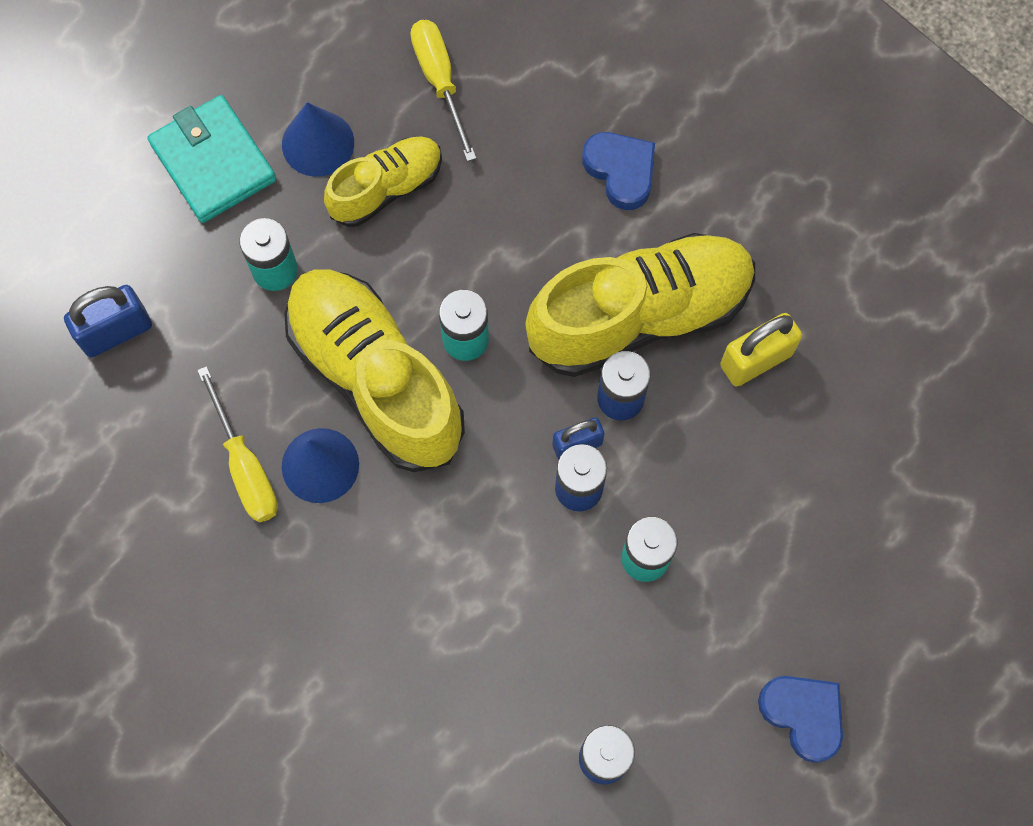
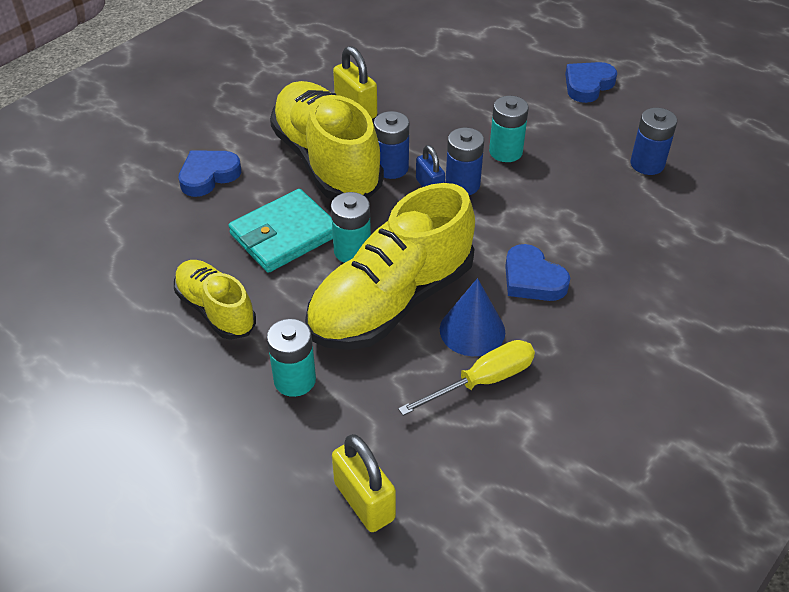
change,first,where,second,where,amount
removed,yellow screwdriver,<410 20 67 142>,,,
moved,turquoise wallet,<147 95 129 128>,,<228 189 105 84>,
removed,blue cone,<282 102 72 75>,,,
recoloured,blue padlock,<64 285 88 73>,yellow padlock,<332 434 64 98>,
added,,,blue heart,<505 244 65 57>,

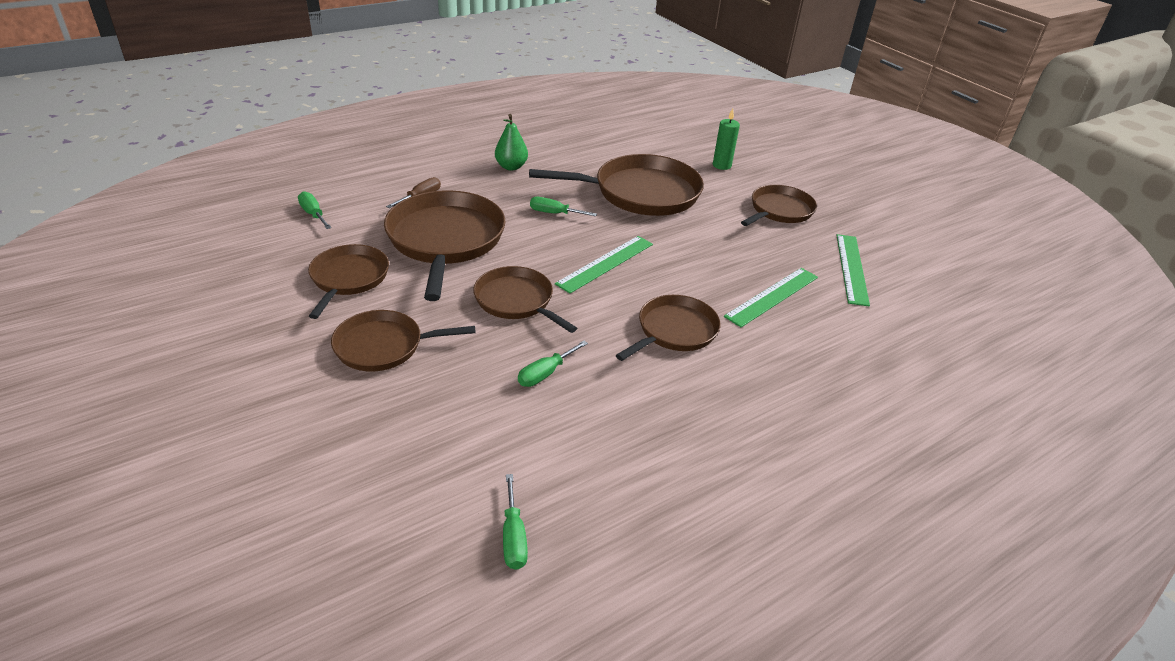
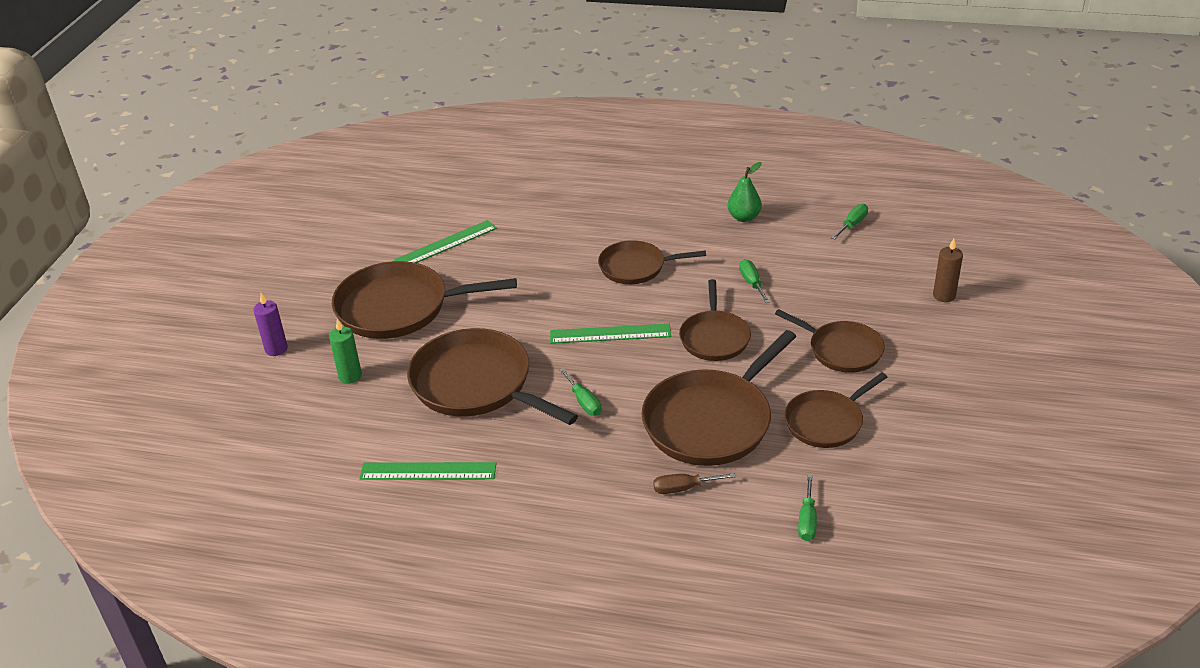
change,first,where,second,where,amount
moved,green pear,<495 114 33 56>,,<727 162 35 60>,
resized,brown pan,<741 185 76 41>,,<332 261 185 78>,x1.66
moved,green ruler,<724 268 94 59>,,<359 462 137 18>,
turned,green screwdriver,<518 341 70 46>,,<739 259 31 44>,105 degrees counterclockwise
added,,,brown candle,<933 239 30 63>,
added,,,purple candle,<253 293 35 63>,

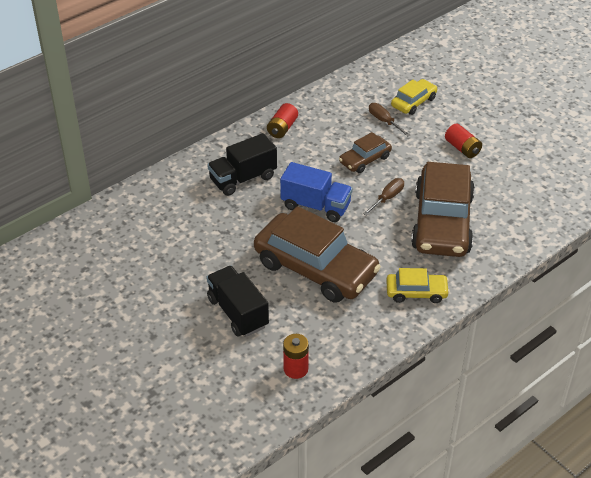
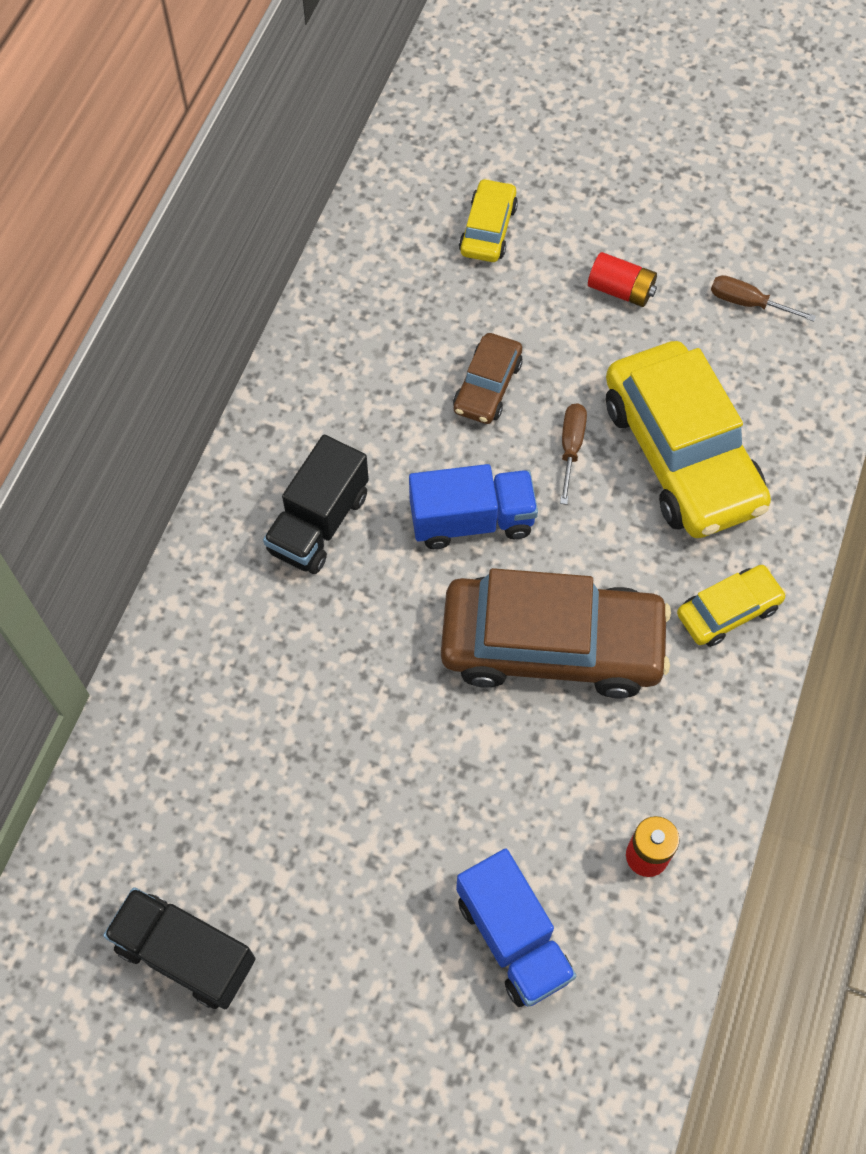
change,first,where,second,where,amount
removed,red battery,<267 103 31 35>,,,
moved,brown screwdriver,<369 103 41 34>,,<711 275 105 47>,
recoloured,brown car,<411 162 64 95>,yellow car,<606 341 165 197>,
moved,black truck,<206 266 63 71>,,<103 887 152 122>,
added,,,blue truck,<456 849 120 158>,

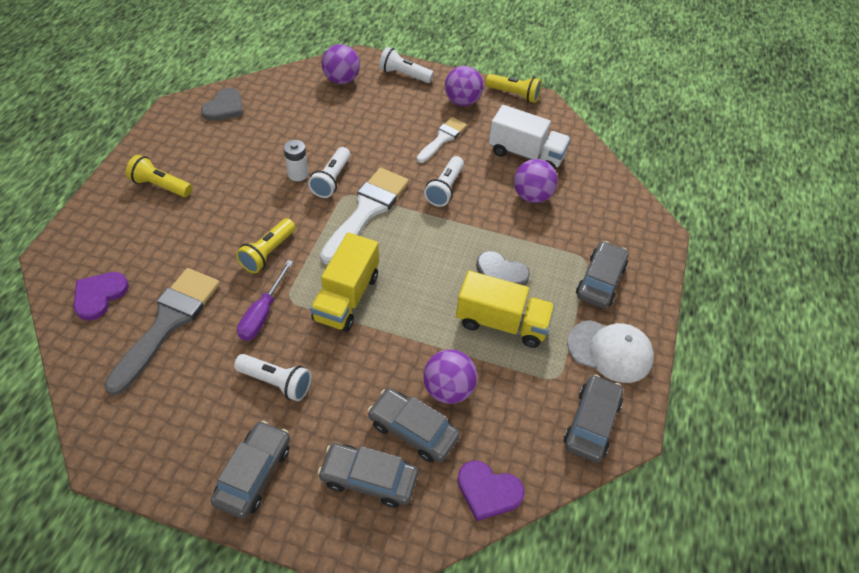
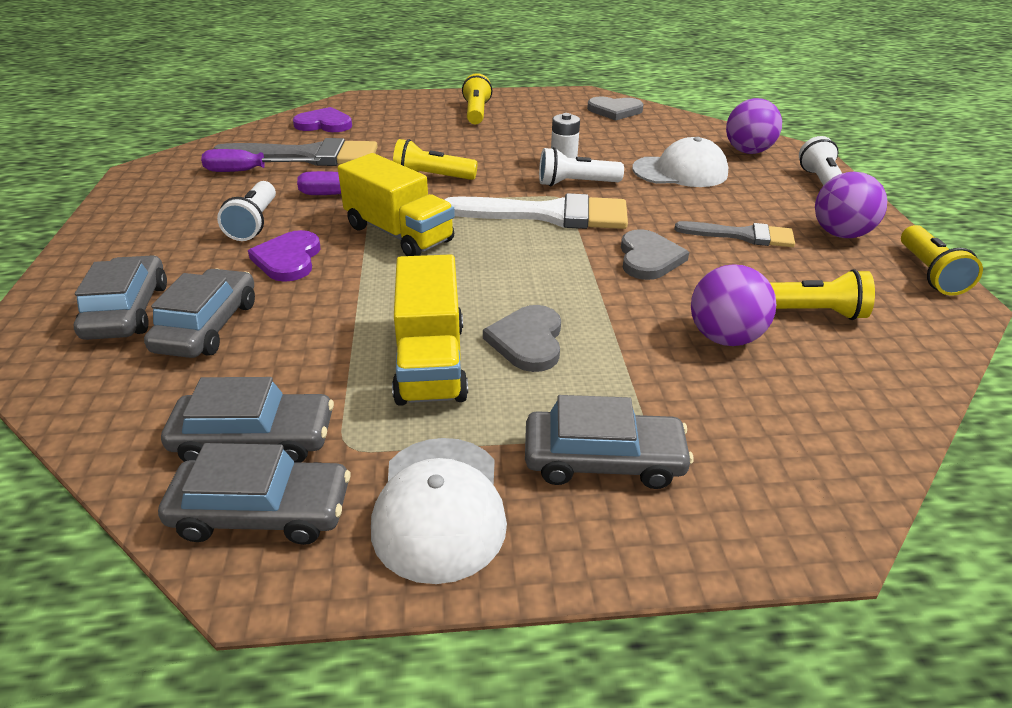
change,first,where,second,where,amount
replaced,white truck,<489 105 82 64>,yellow flashlight,<770 269 105 51>,
recoloured,white brush,<417 117 50 46>,grey brush,<674 221 121 26>,
replaced,white flashlight,<424 156 40 51>,grey heart,<621 229 68 51>,
turned,yellow truck,<310 232 69 99>,,<338 153 117 103>,135 degrees counterclockwise
removed,purple ball,<423 349 54 55>,,,
moved,grey car,<211 421 79 98>,,<161 377 173 86>,
moved,purple heart,<457 460 68 61>,,<248 230 72 52>,
added,,,white cap,<632 137 96 50>,
added,,,purple screwdriver,<201 149 120 23>,

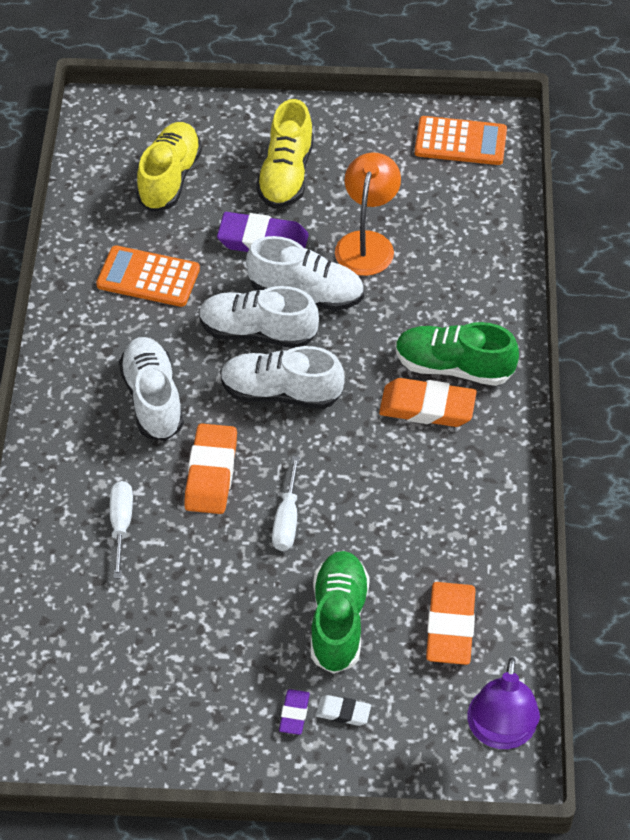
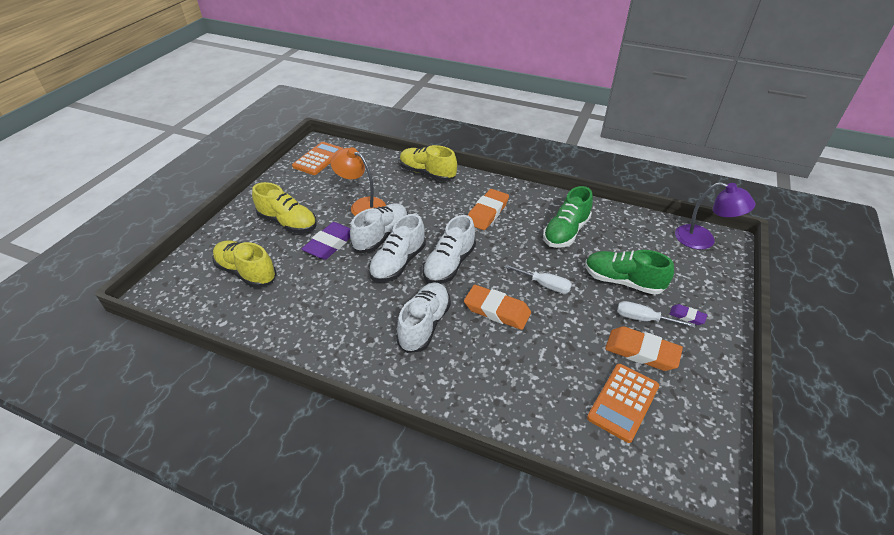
change,first,where,second,where,amount
moved,orange calculator,<96 245 104 62>,,<587 364 72 79>,
moved,green shoe,<395 322 124 64>,,<543 186 50 62>,
turned,white shoe,<119 337 65 104>,,<396 282 55 71>,105 degrees clockwise
moved,white screwdriver,<110 481 23 98>,,<617 301 78 27>,
moved,orange eraser,<426 582 49 83>,,<605 326 78 45>,
removed,white eraser,<316 695 55 31>,,,
added,,,yellow shoe,<400 145 57 36>,

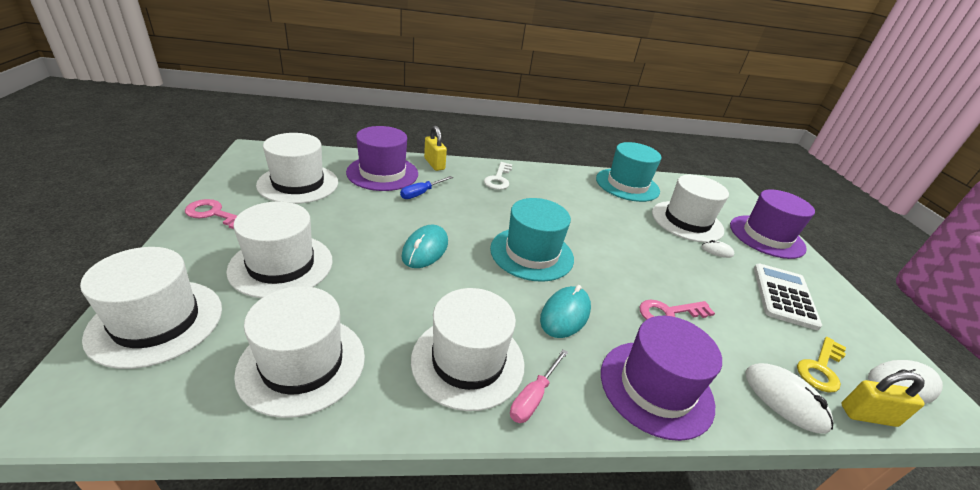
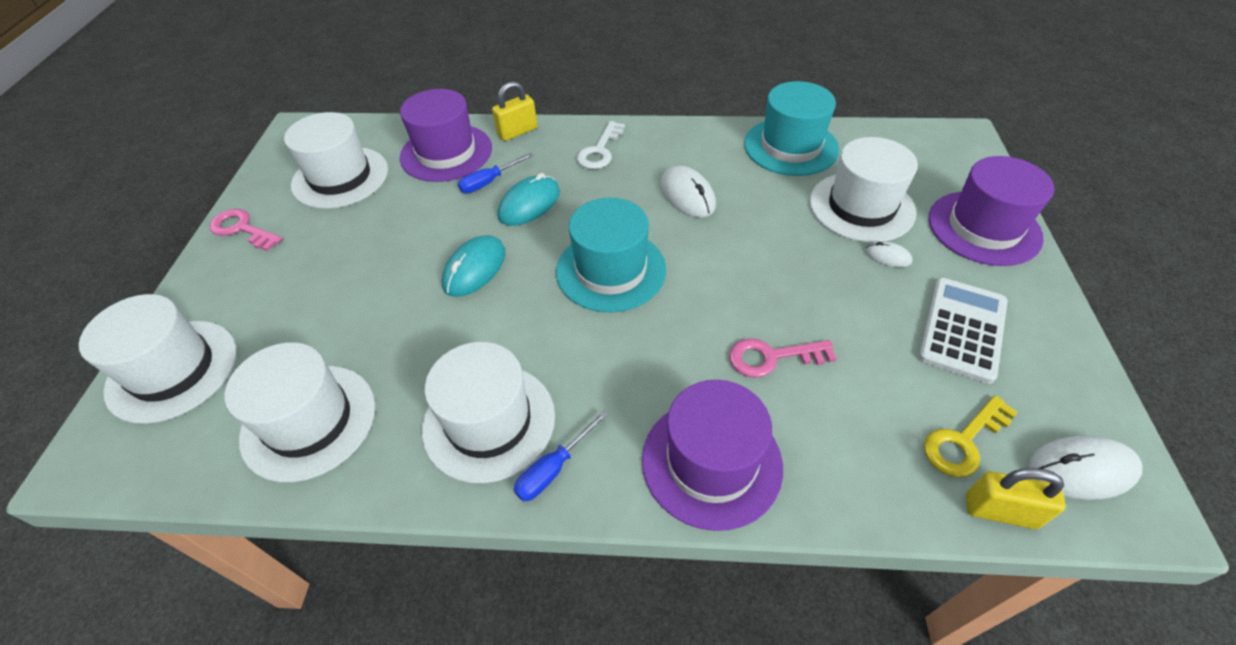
change,first,where,second,where,amount
turned,yellow padlock,<424 126 23 45>,,<492 81 46 60>,75 degrees clockwise
removed,white hat,<226 201 107 97>,,,
moved,turquoise mouse,<540 285 51 53>,,<498 173 62 53>,
recoloured,pink screwdriver,<510 349 58 74>,blue screwdriver,<514 411 94 90>,
moved,white mouse,<745 363 88 71>,,<661 165 55 53>,

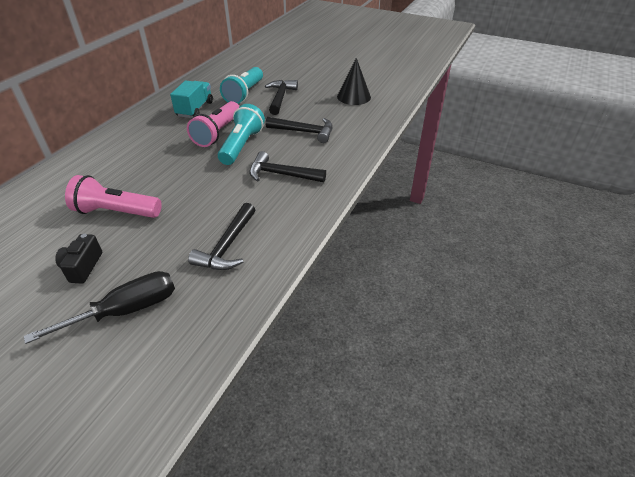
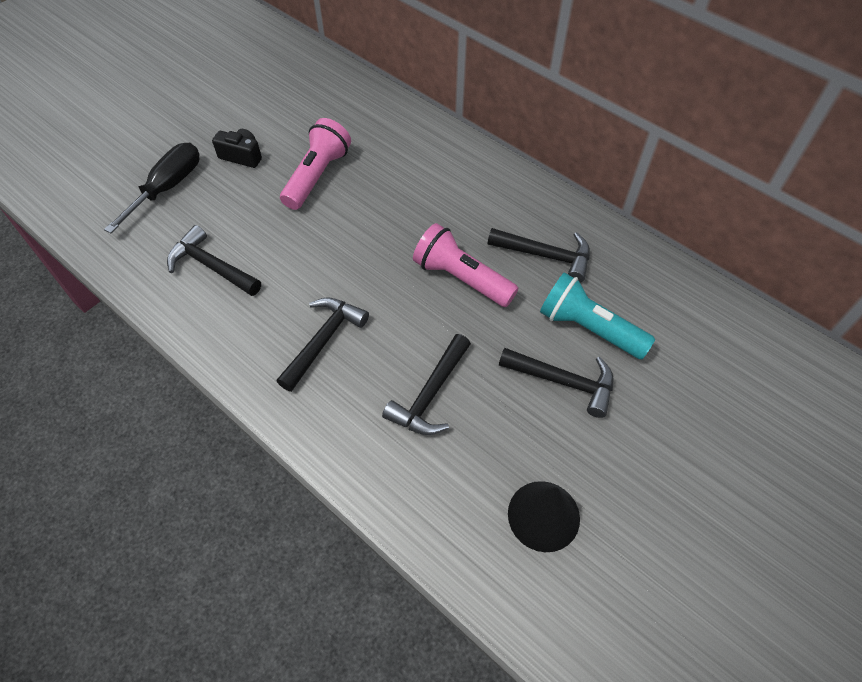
change,first,where,second,where,amount
replaced,turquoise truck,<170 81 43 37>,black hammer,<488 228 102 55>,
removed,turquoise flashlight,<218 104 47 61>,,,
turned,black screwdriver,<24 271 151 73>,,<104 143 95 90>,135 degrees counterclockwise

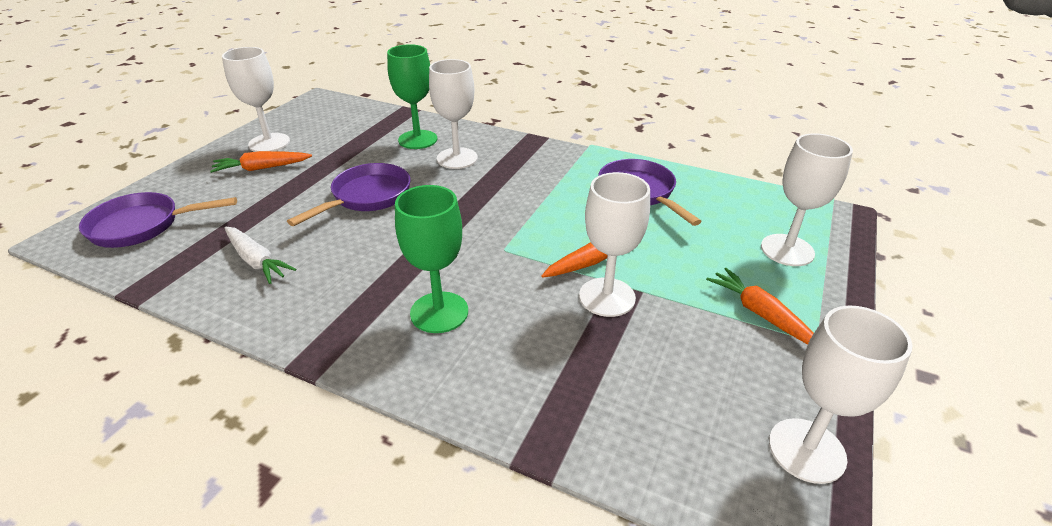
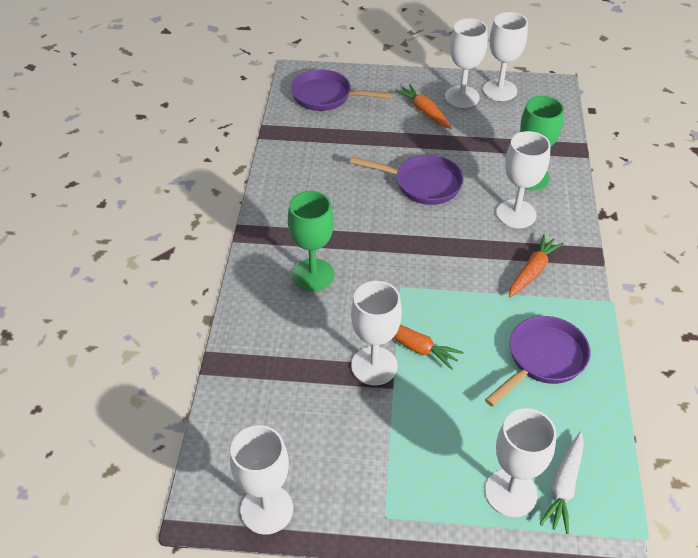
change,first,where,second,where,amount
turned,purple pan,<79 192 158 56>,,<291 70 102 41>,45 degrees counterclockwise
moved,white carrot,<225 227 71 57>,,<540 431 44 103>,
moved,orange carrot,<706 268 108 76>,,<509 234 55 63>,
added,,,white goblet,<483 12 45 89>,

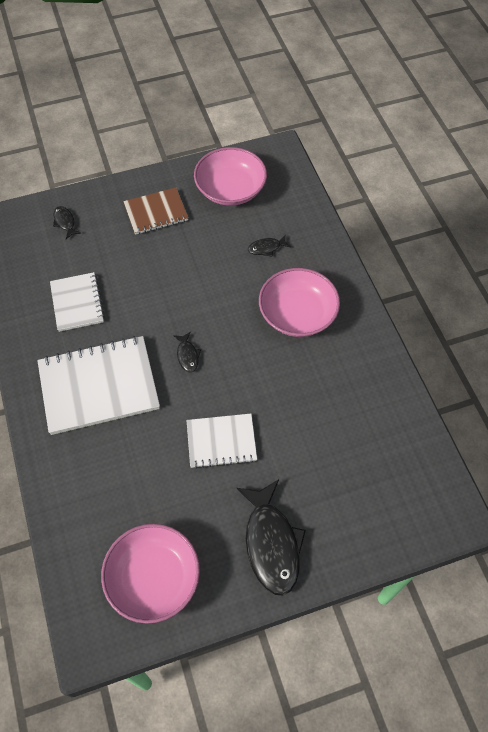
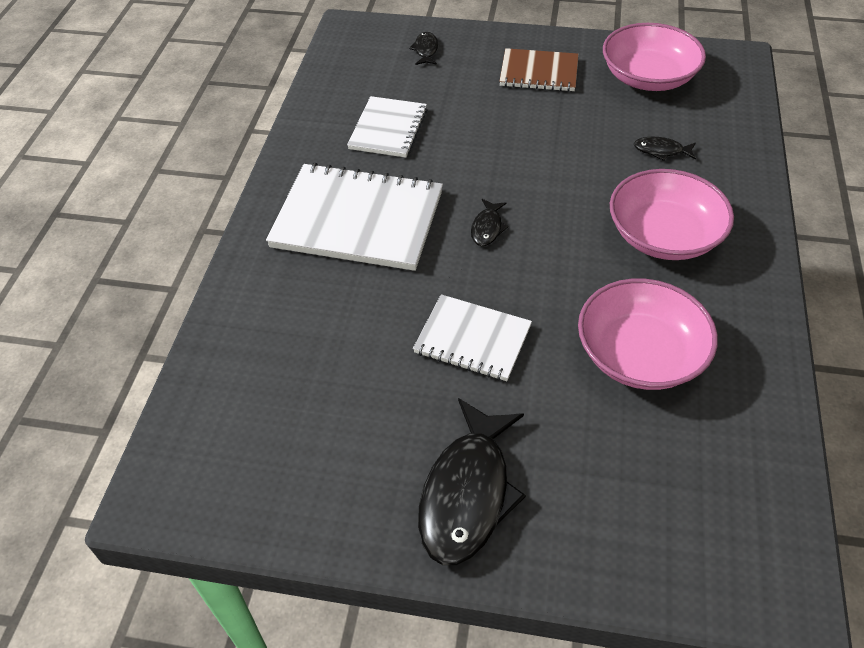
change,first,where,second,where,amount
moved,pink bowl,<101 524 99 100>,,<578 278 140 112>,

